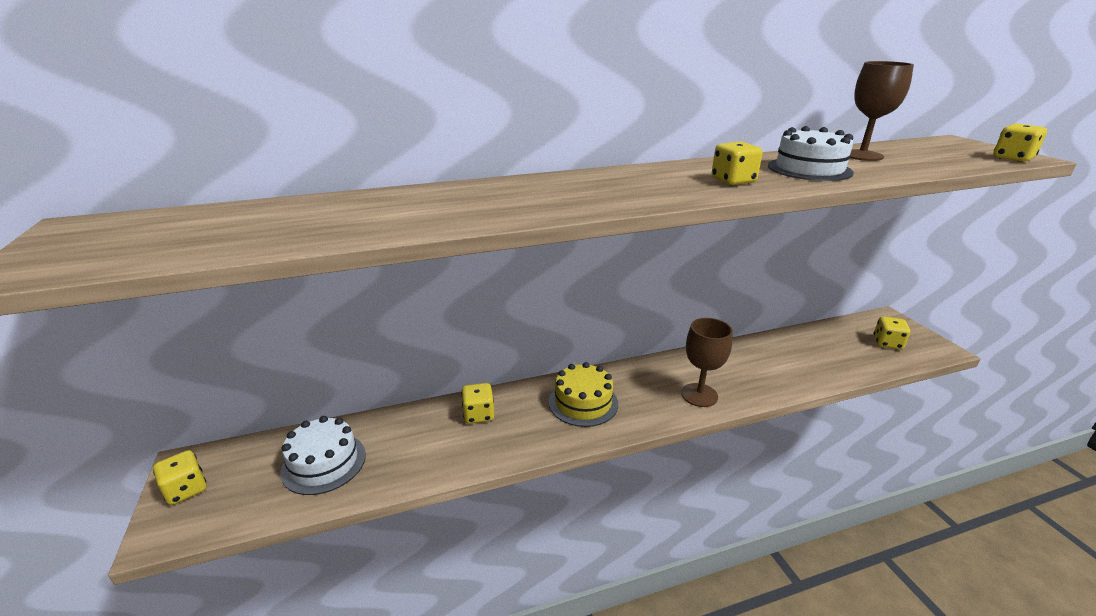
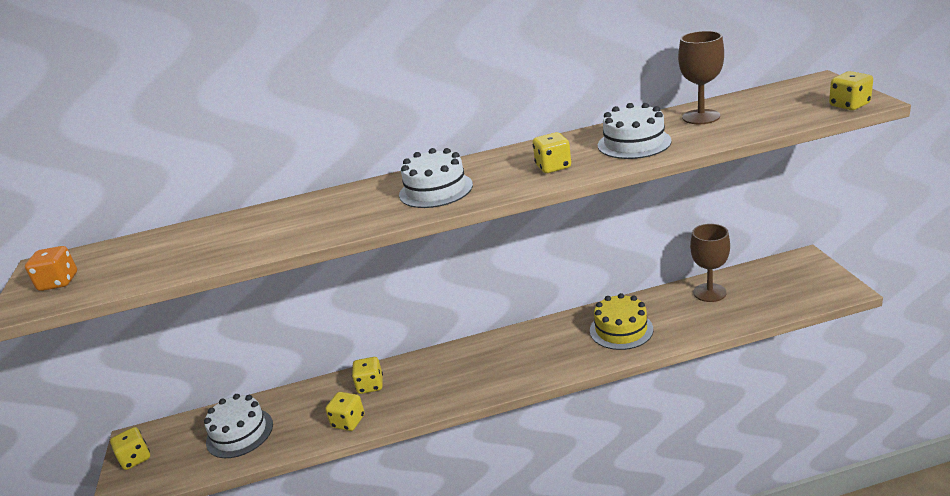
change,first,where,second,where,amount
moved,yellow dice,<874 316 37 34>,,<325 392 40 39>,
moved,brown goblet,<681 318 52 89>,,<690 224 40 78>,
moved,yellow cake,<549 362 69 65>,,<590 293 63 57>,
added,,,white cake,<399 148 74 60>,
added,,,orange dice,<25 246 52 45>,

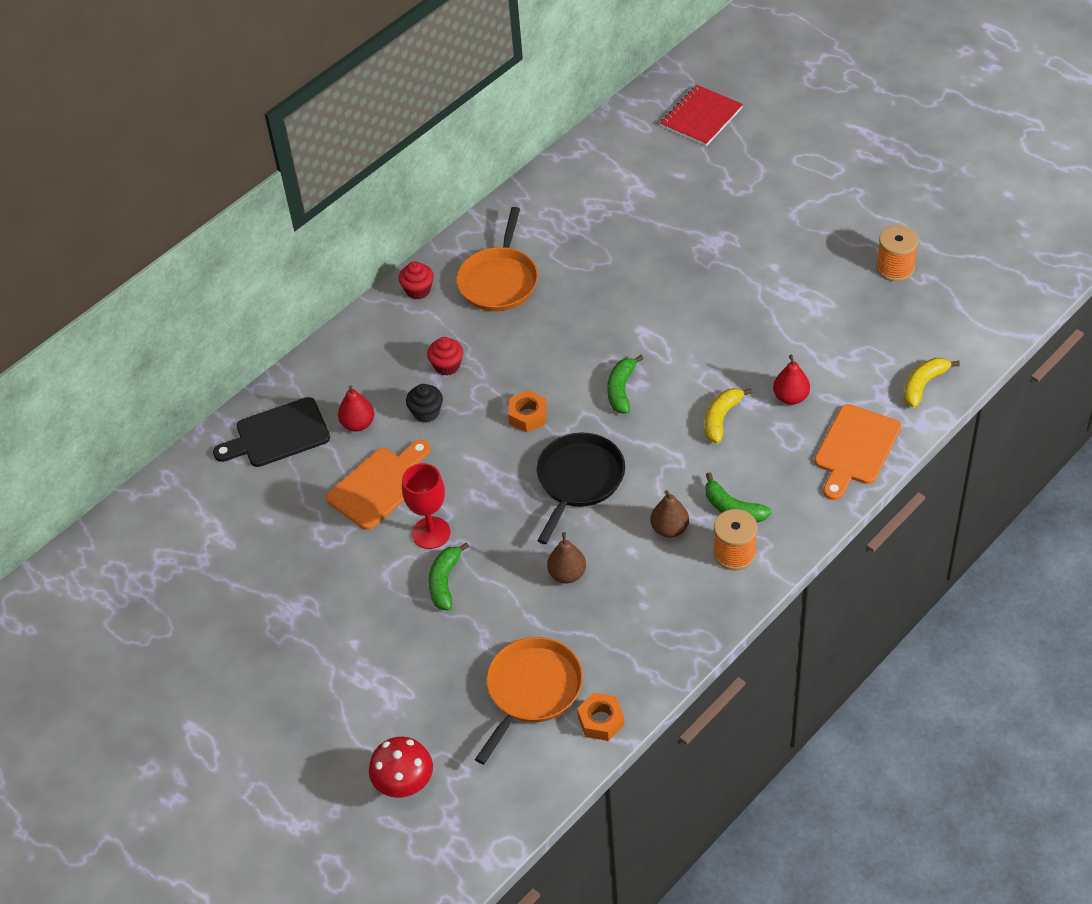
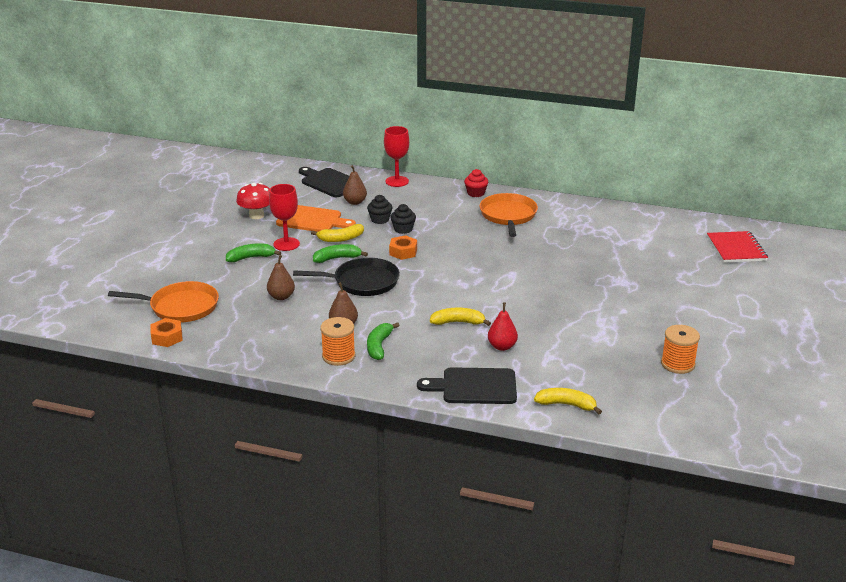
change,first,where,second,where,amount
turned,red notebook,<660 85 83 61>,,<707 231 61 32>,75 degrees clockwise
turned,orange pan,<456 207 82 104>,,<480 193 58 44>,105 degrees clockwise
removed,red cupcake,<427 337 36 39>,,,
moved,green banana,<607 355 37 59>,,<313 244 55 19>,
recoloured,red pear,<338 386 36 46>,brown pear,<343 165 24 40>,
recoloured,orange cutting board,<814 404 87 96>,black cutting board,<417 367 100 37>,
moved,red mushroom,<369 736 64 62>,,<236 183 34 36>,
added,,,red goblet,<384 126 25 61>,
added,,,black cupcake,<390 204 26 30>,
added,,,yellow banana,<311 224 53 18>,

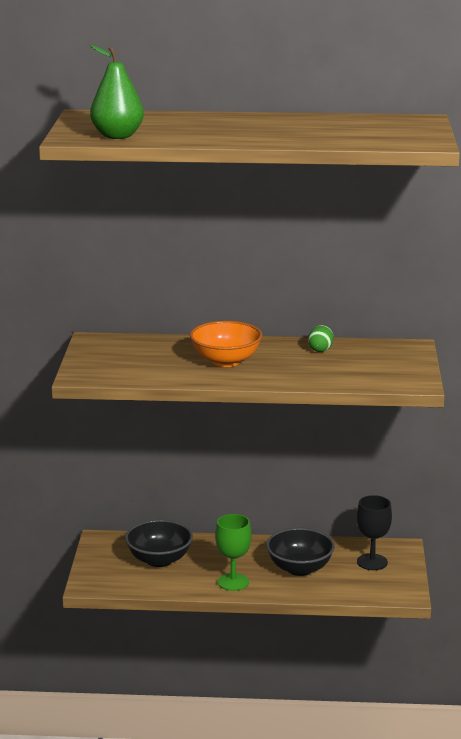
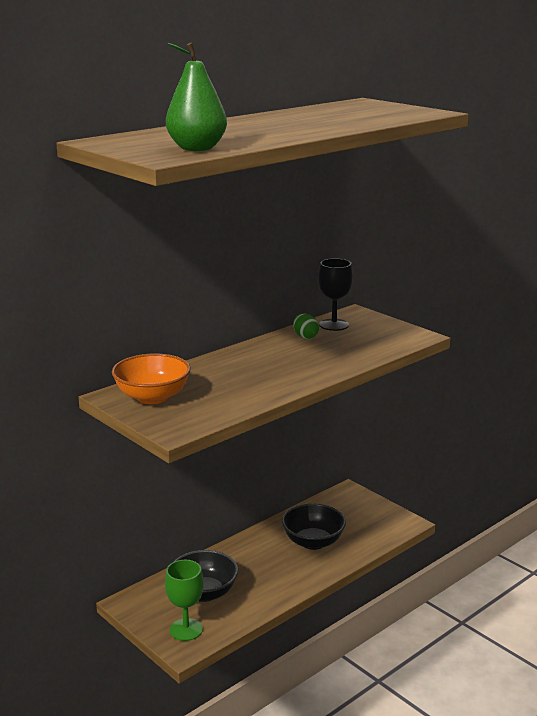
change,first,where,second,where,amount
moved,orange bowl,<190 321 72 46>,,<112 353 79 51>,
moved,black goblet,<356 495 36 75>,,<318 258 35 73>,
moved,green goblet,<215 514 36 77>,,<165 560 39 81>,

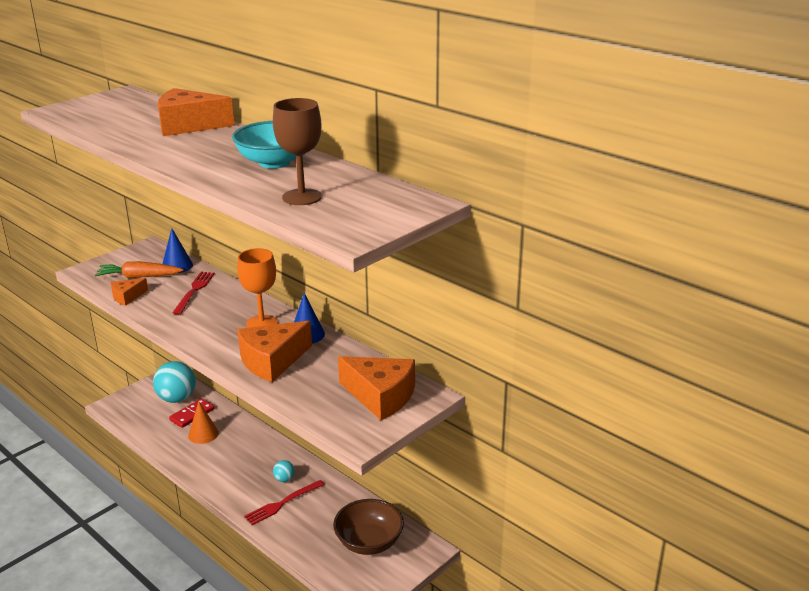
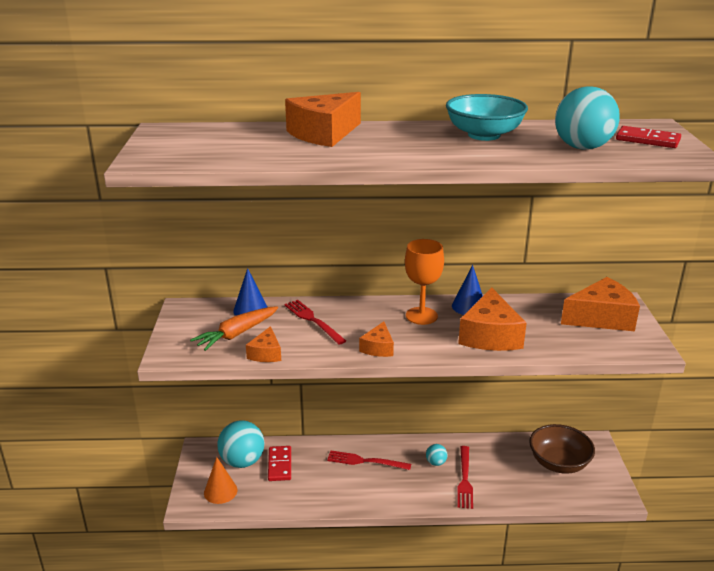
change,first,where,second,where,amount
replaced,brown goblet,<273 98 49 107>,turquoise ball,<555 86 65 64>,
moved,orange cone,<188 401 31 43>,,<204 457 33 47>,
added,,,red domino,<616 126 65 22>,
added,,,orange cheese,<359 322 35 35>,
added,,,red fork,<327 451 84 19>,

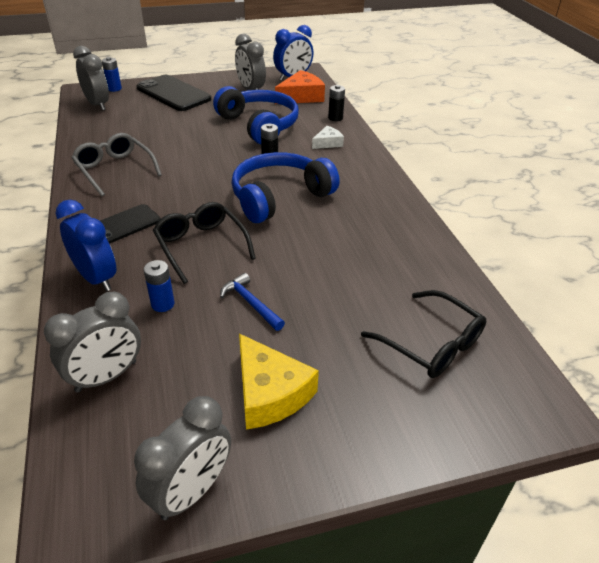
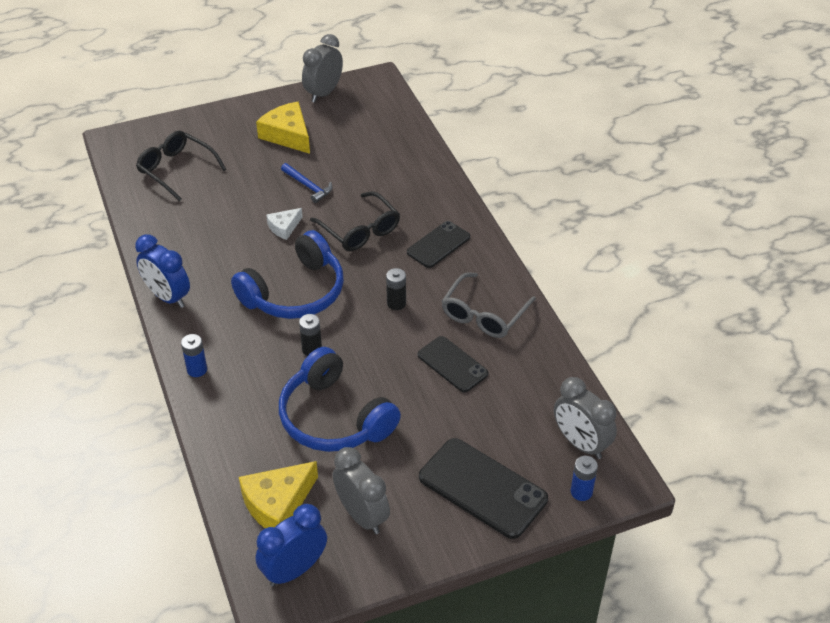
change,first,where,second,where,amount
recoloured,orange cheese,<275 70 50 34>,yellow cheese,<239 461 79 67>,
moved,black battery,<328 85 17 36>,,<386 268 20 42>,
moved,white cheese,<312 126 32 23>,,<266 208 37 32>,
turned,grey glasses,<71 133 91 63>,,<441 272 95 66>,75 degrees clockwise
moved,blue clock,<55 200 62 91>,,<135 234 55 74>,
moved,blue battery,<143 260 31 52>,,<181 334 26 43>,
removed,grey clock,<44 292 97 101>,,,
added,,,black phone,<418 336 70 56>,

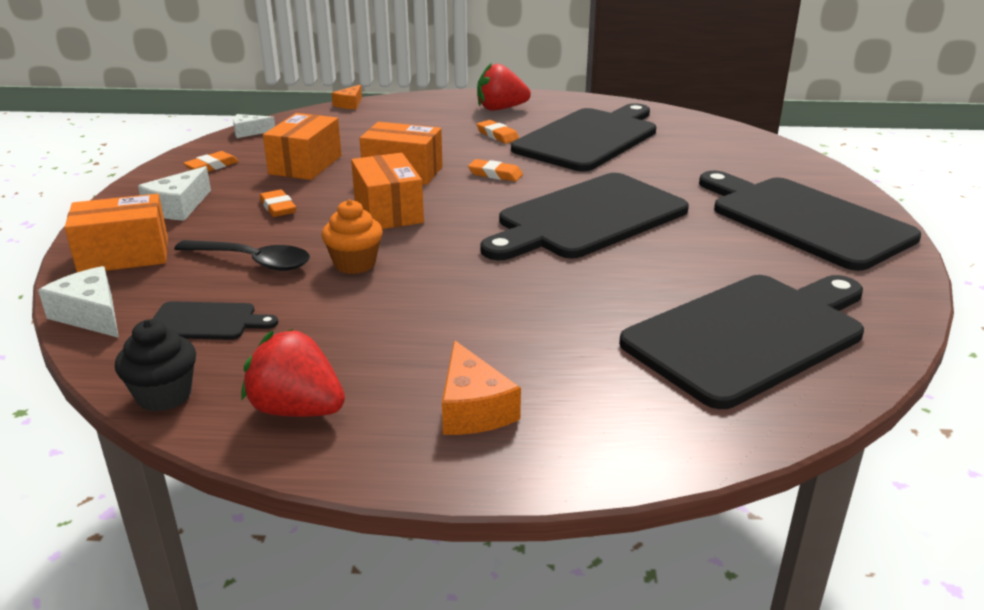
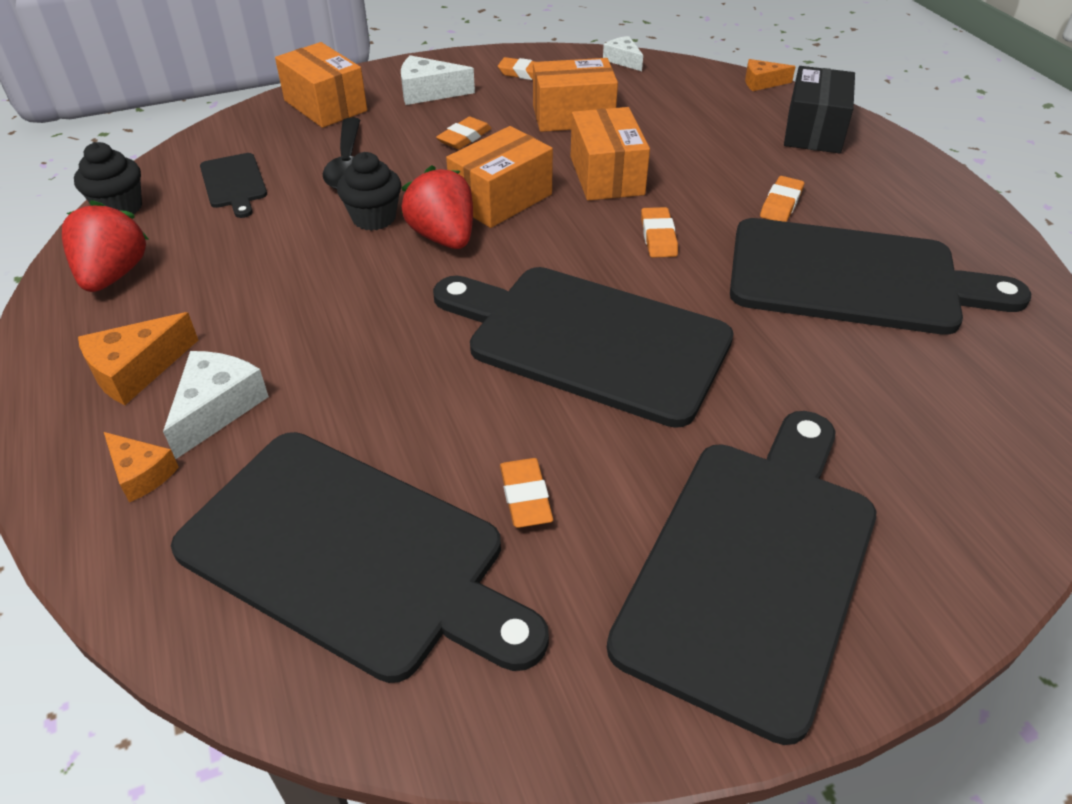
change,first,where,second,where,amount
moved,red strawberry,<477 63 54 48>,,<401 165 72 84>,
recoloured,orange cupcake,<322 199 61 75>,black cupcake,<337 152 65 79>,
moved,white cheese,<38 266 81 72>,,<163 351 106 108>,
added,,,black box,<784 66 71 88>,
added,,,orange cheese,<104 432 75 70>,
added,,,orange eraser,<500 458 53 70>,

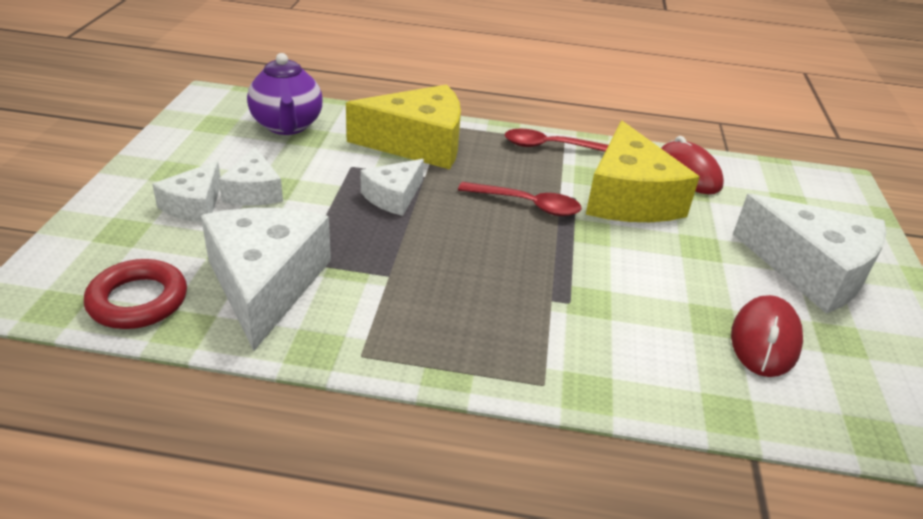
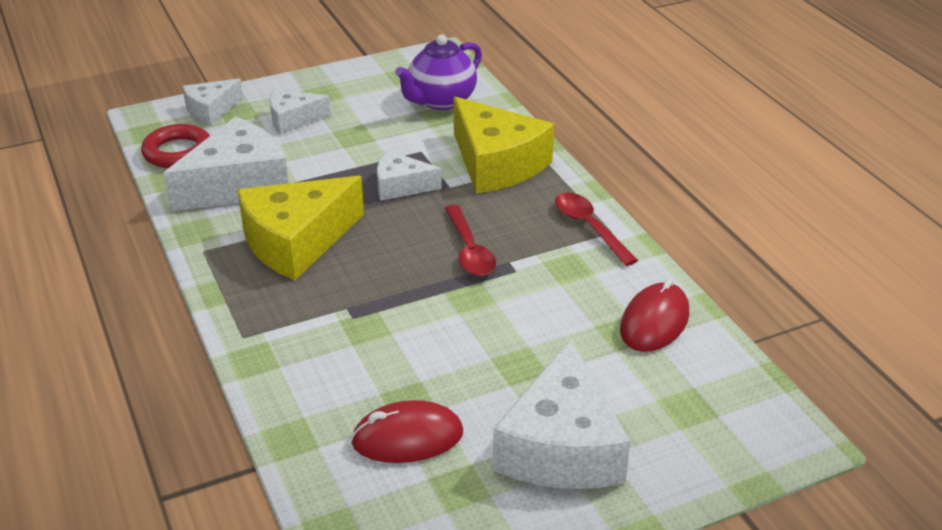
change,first,where,second,where,amount
moved,yellow cheese,<586 121 113 101>,,<237 176 127 104>,
moved,white cheese,<219 147 64 58>,,<182 78 61 47>,

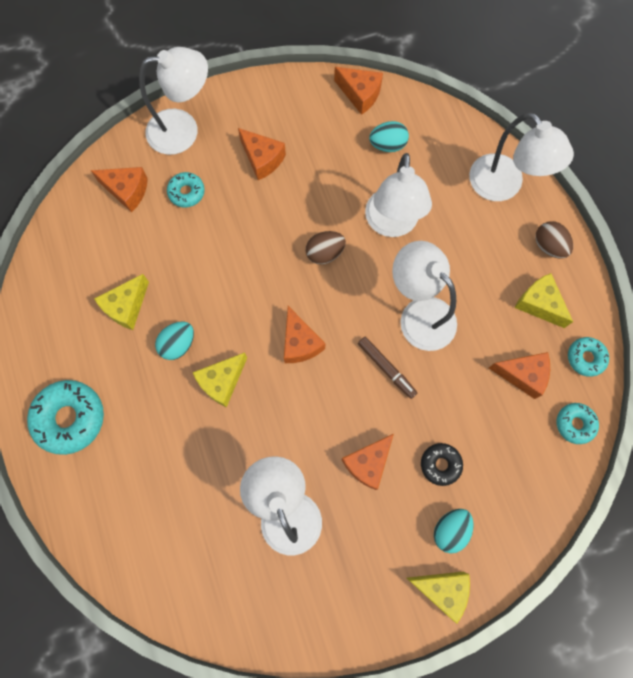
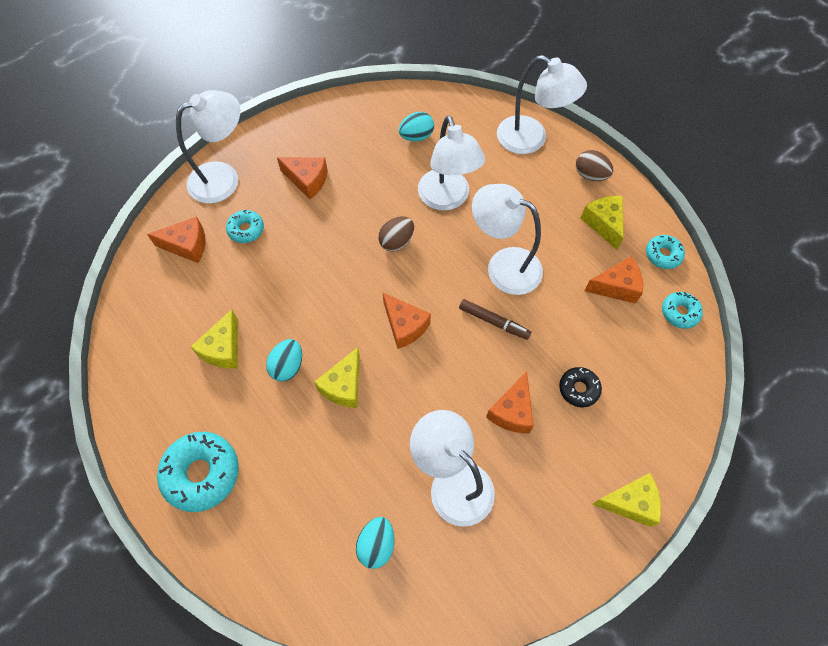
change,first,where,second,where,amount
removed,orange cheese,<334 67 49 48>,,,
turned,yellow cheese,<515 273 58 55>,,<580 196 44 54>,45 degrees clockwise
moved,turquoise egg,<434 509 40 44>,,<356 517 39 52>,

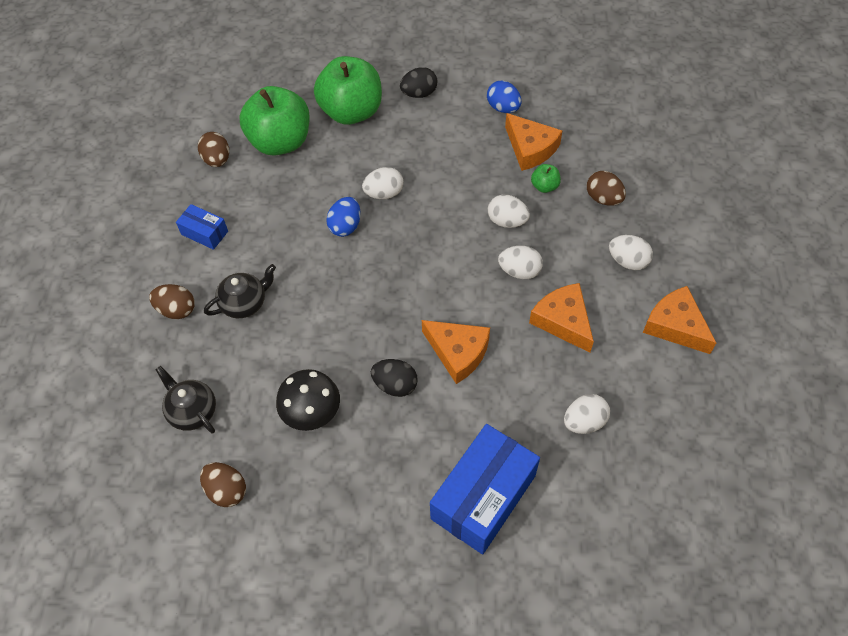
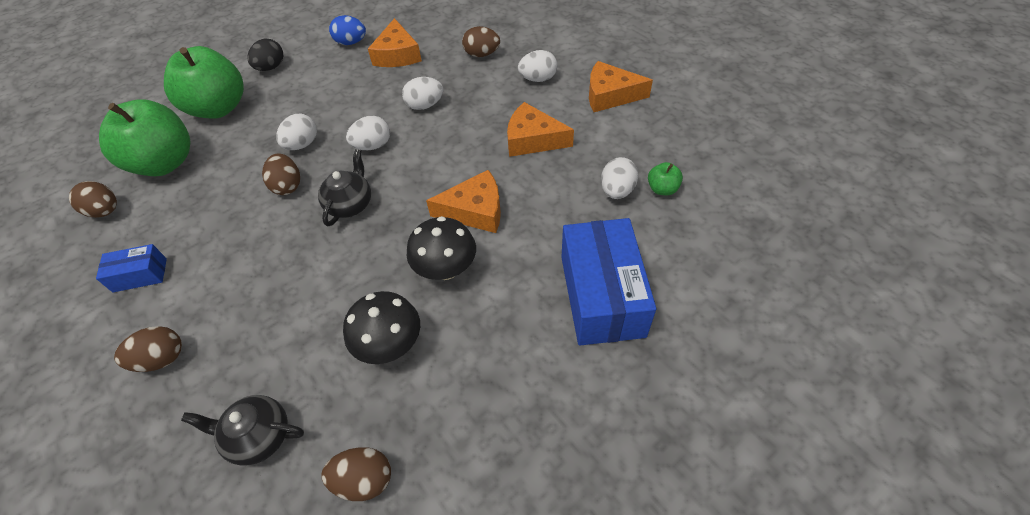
change,first,where,second,where,amount
turned,orange cheese,<505 113 57 58>,,<368 18 54 49>,75 degrees clockwise
moved,green apple,<531 164 30 29>,,<648 162 35 33>,
recoloured,blue egg,<326 197 35 40>,brown egg,<262 153 38 42>,
moved,white egg,<498 246 45 33>,,<346 116 44 34>,
moved,black teapot,<204 264 72 54>,,<318 149 53 77>,
replaced,black egg,<371 359 47 38>,black mushroom,<407 216 69 64>,

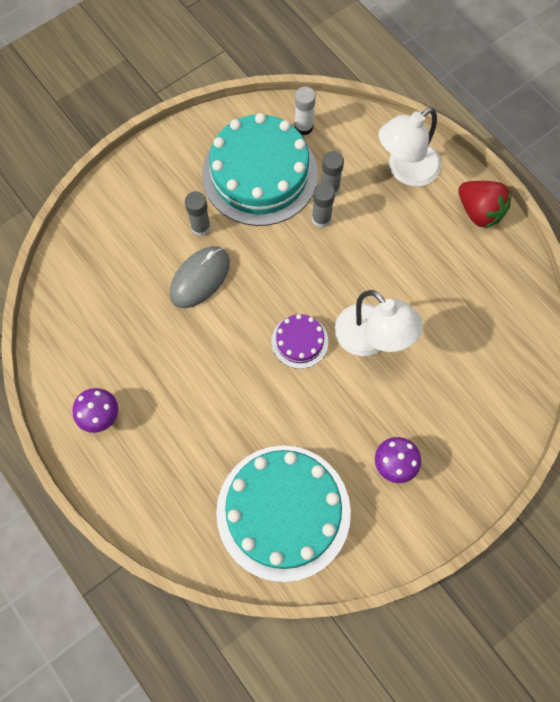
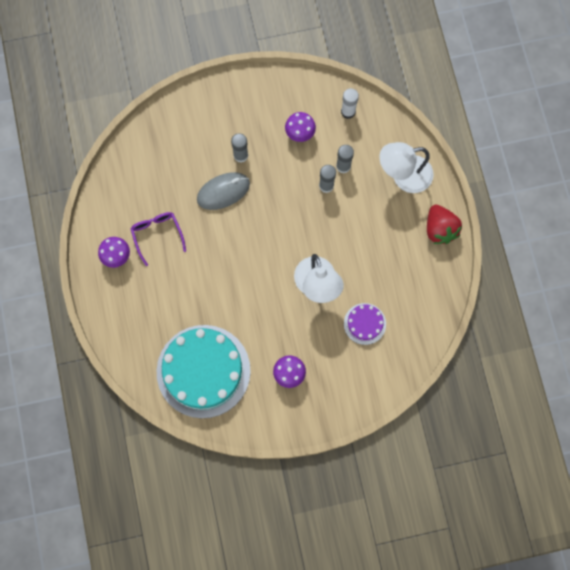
change,first,where,second,where,amount
replaced,turquoise cake,<202 113 116 113>,purple mushroom,<285 112 31 30>,
moved,purple cake,<272 314 56 55>,,<344 303 42 42>,
added,,,purple glasses,<131 212 55 54>,

